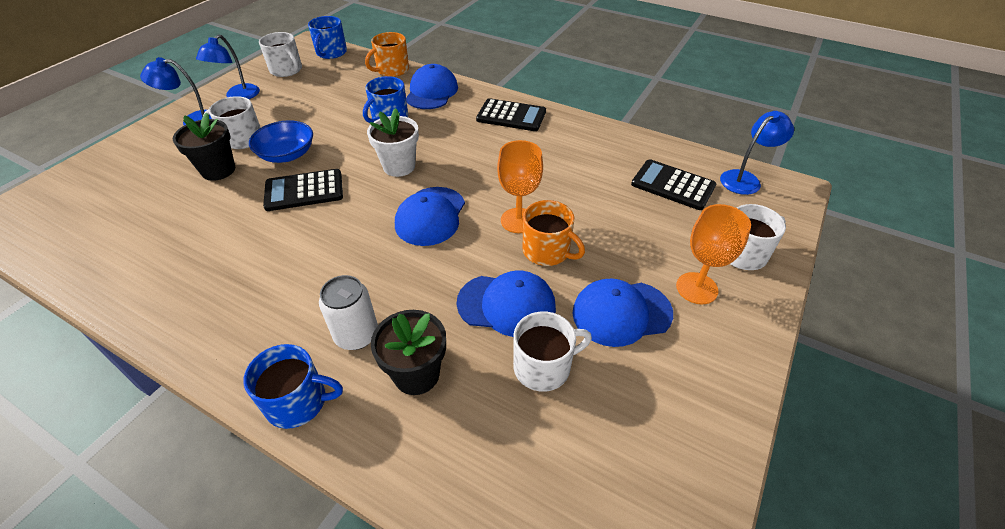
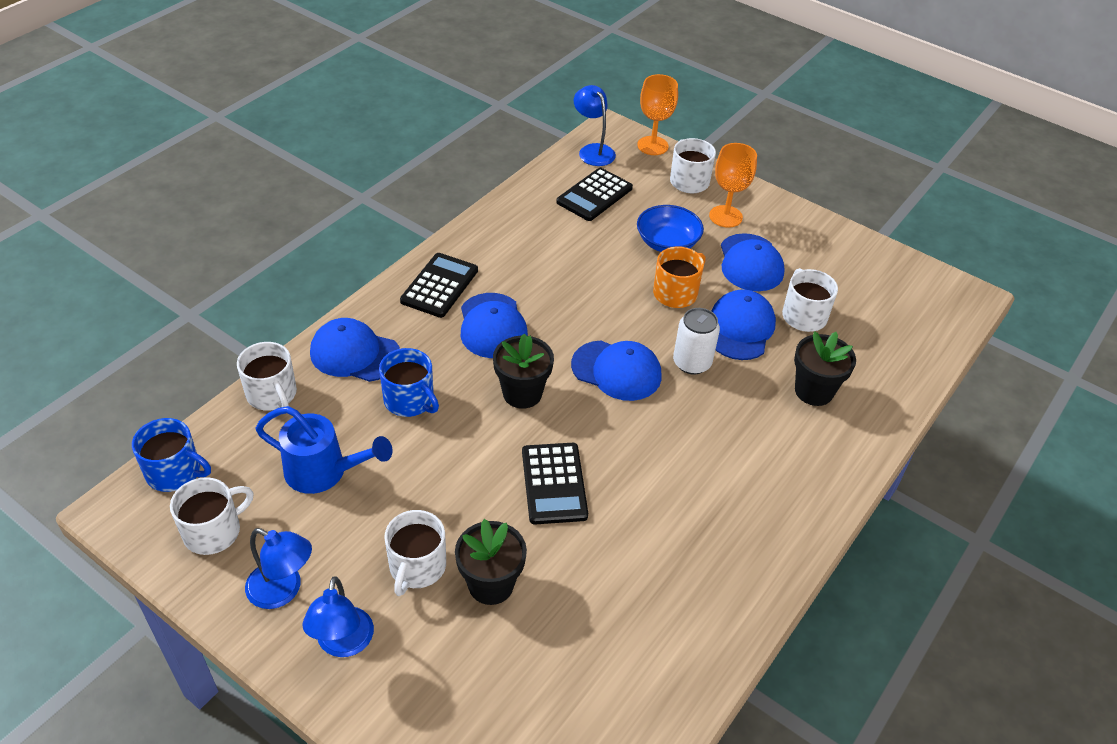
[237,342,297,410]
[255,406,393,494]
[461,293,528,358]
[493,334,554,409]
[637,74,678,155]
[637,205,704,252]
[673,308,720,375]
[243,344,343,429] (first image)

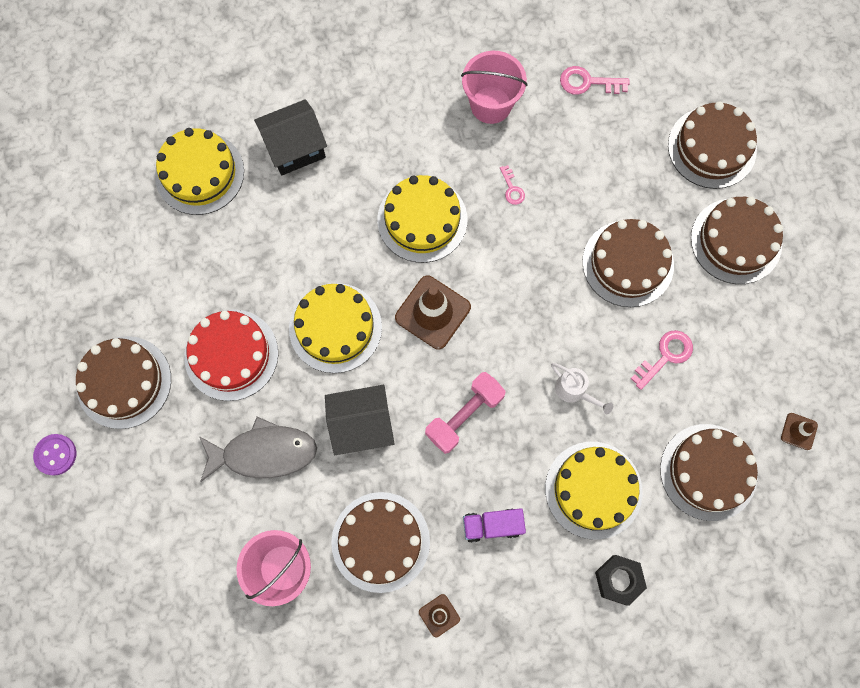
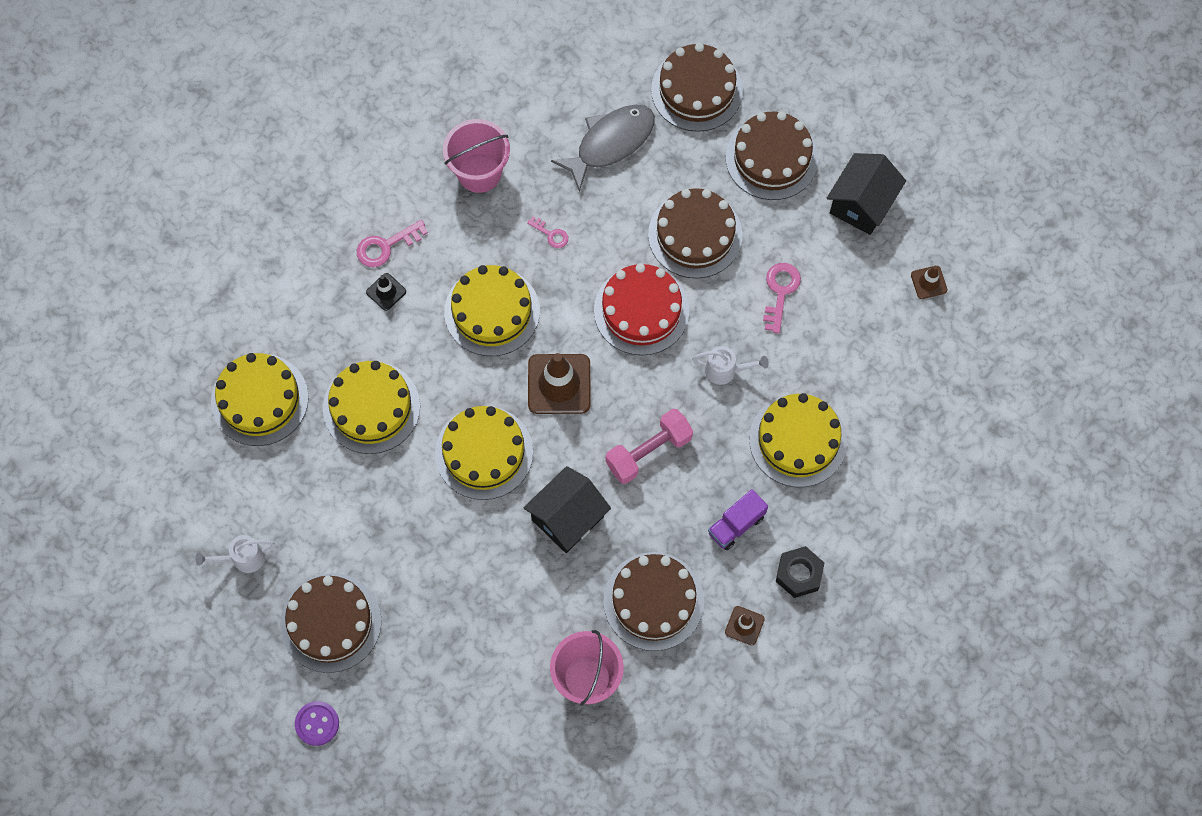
[195,535,275,573]
[323,361,420,454]
[357,220,428,267]
[366,273,406,311]
[551,105,655,192]
[594,263,690,355]
[605,409,693,484]
[776,546,824,598]
[827,153,906,235]
[660,424,758,521] (first image)

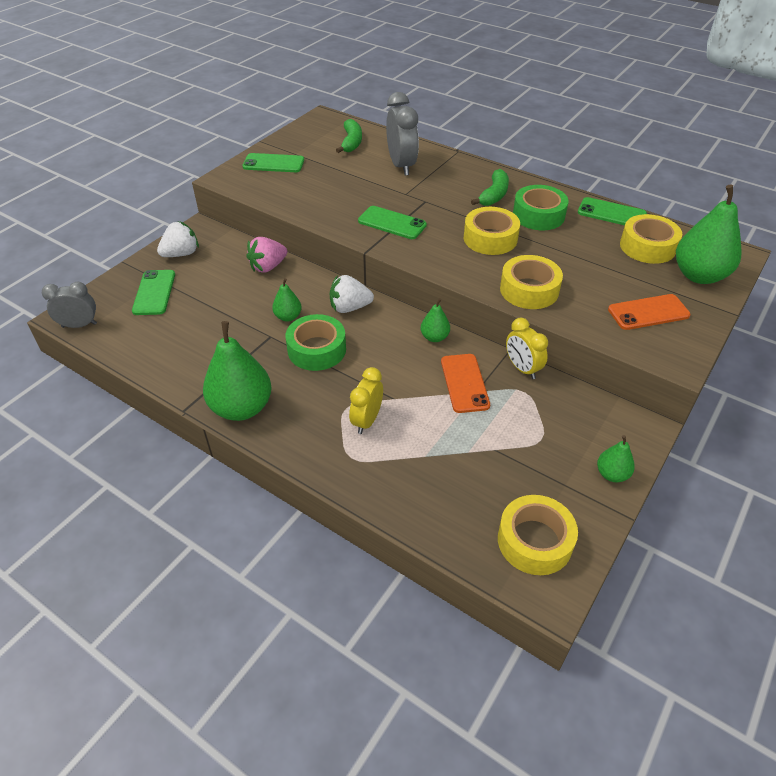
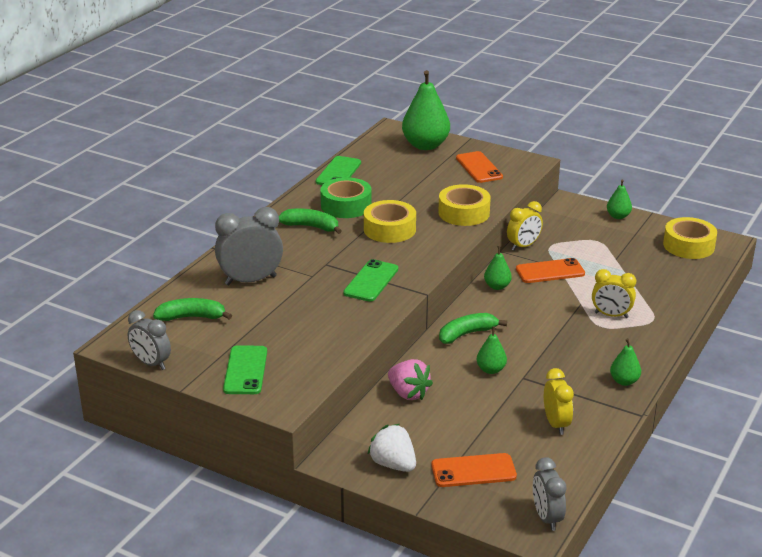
[128,310,171,370]
[431,453,517,487]
[439,313,507,344]
[544,368,574,435]
[610,338,641,386]
[285,314,346,371] (first image)
[620,214,682,264] (first image)

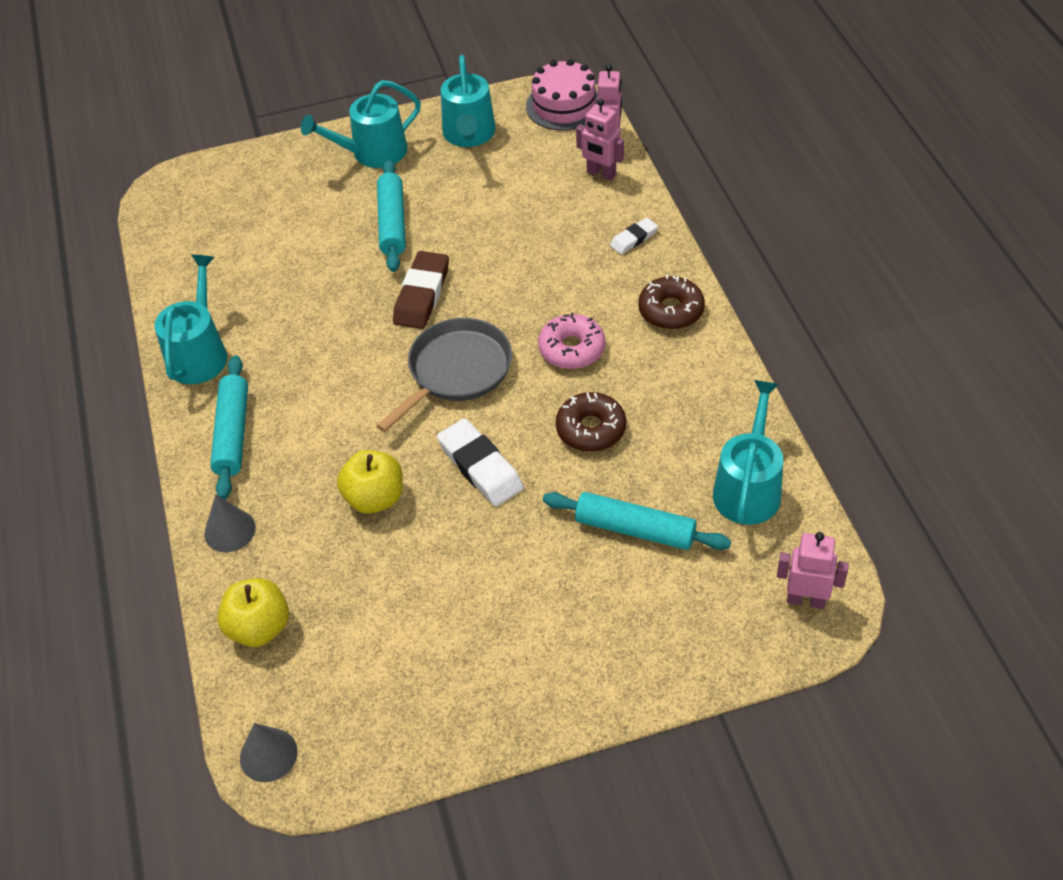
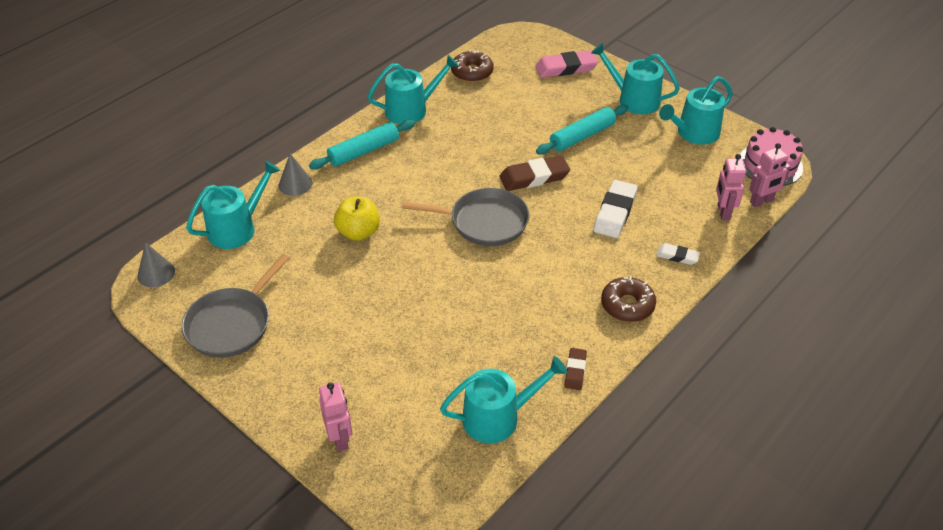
[182,254,290,358]
[186,161,280,249]
[319,382,353,452]
[451,50,494,82]
[535,50,598,78]
[565,348,587,390]
[594,180,637,238]
[538,313,605,369] (first image)
[543,492,731,550] (first image)

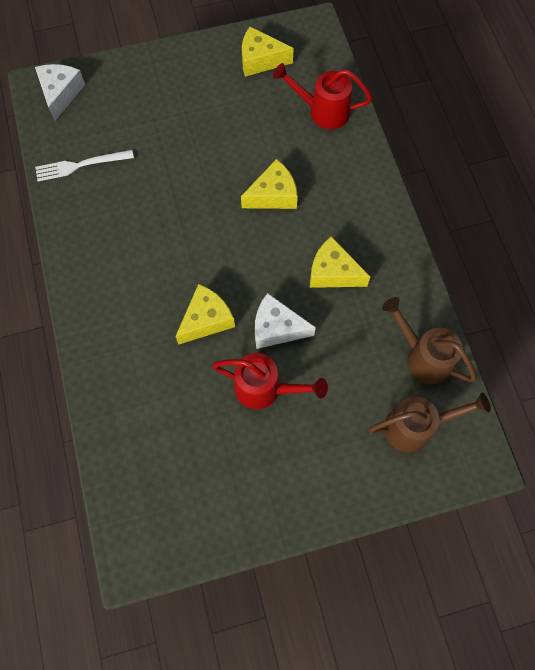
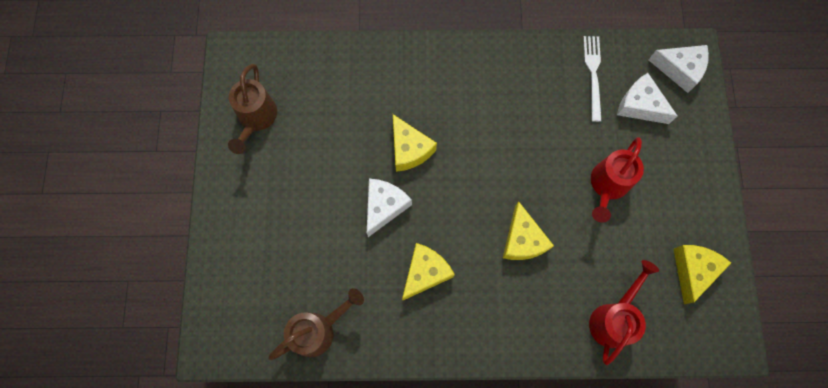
[228,64,277,154]
[591,137,644,222]
[617,73,677,124]

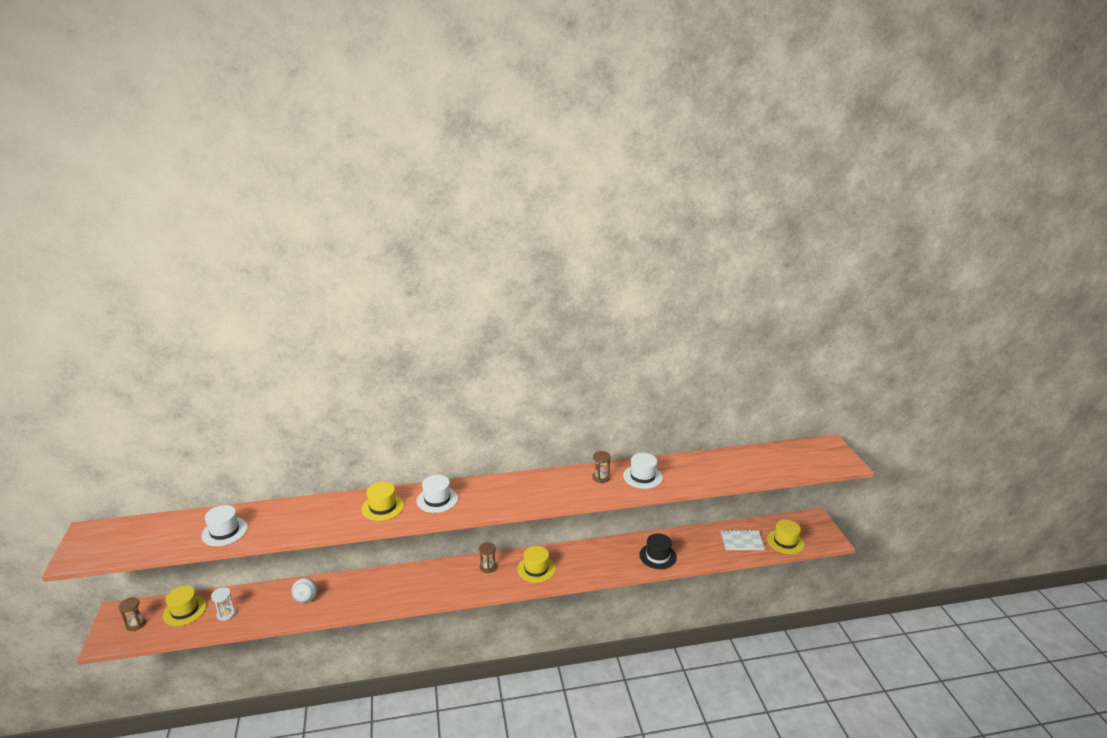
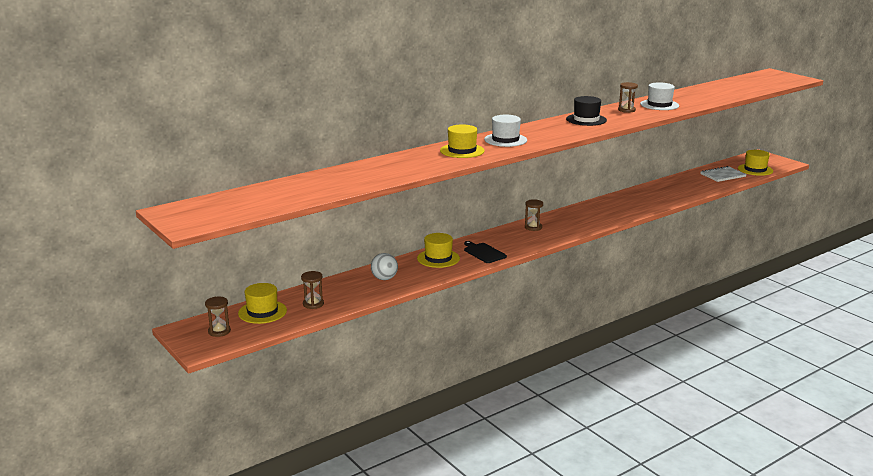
[301,271,324,309]
[417,233,460,268]
[464,241,507,263]
[566,96,607,126]
[201,505,248,546] (first image)

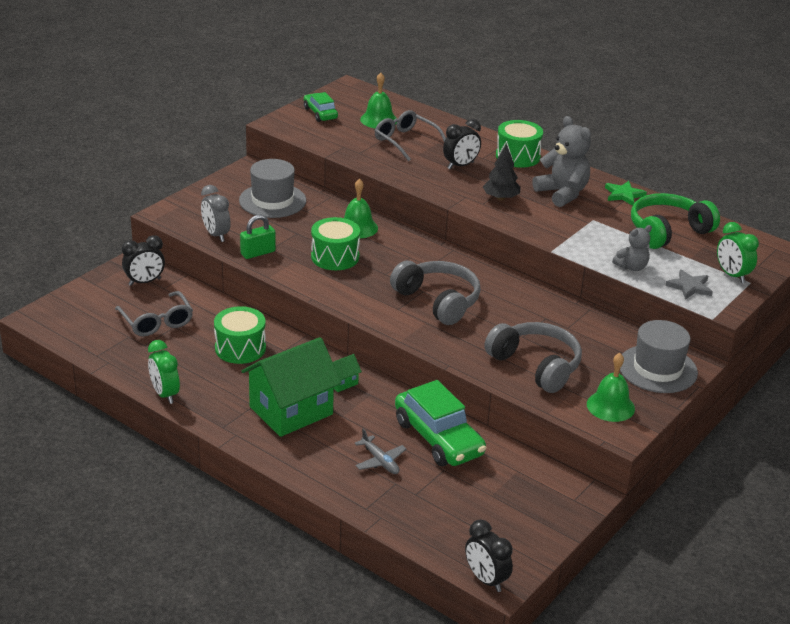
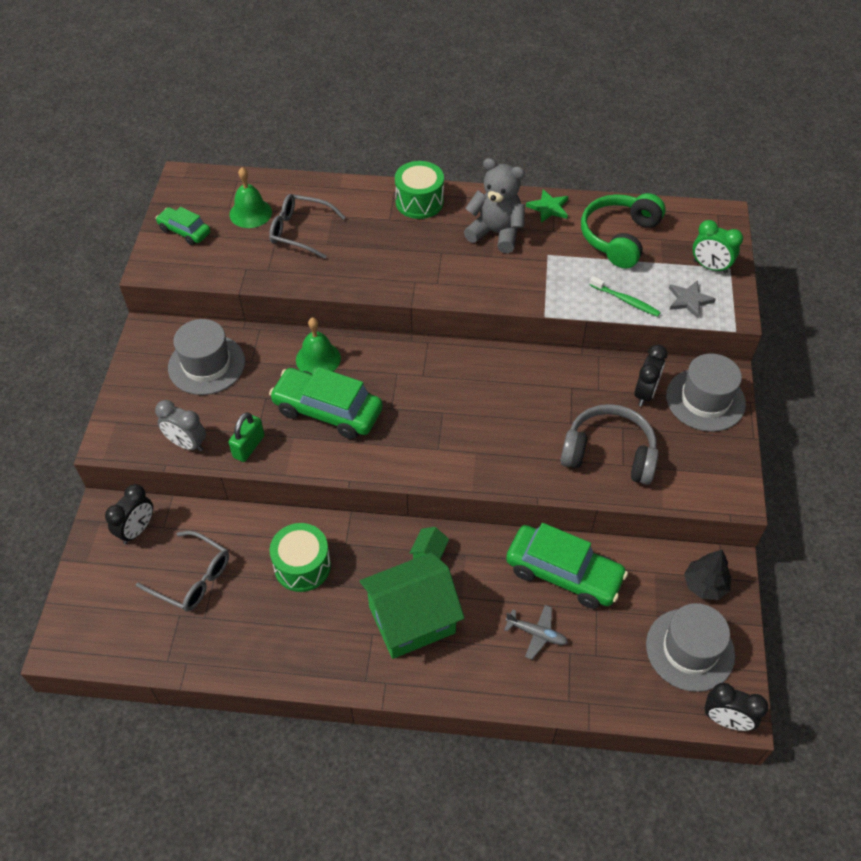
[269,367,383,439]
[360,552,464,659]
[590,276,661,317]
[634,344,667,406]
[646,603,735,692]
[684,549,731,600]
[148,340,180,404] (first image)
[390,261,481,325] (first image)
[587,353,635,422] (first image)

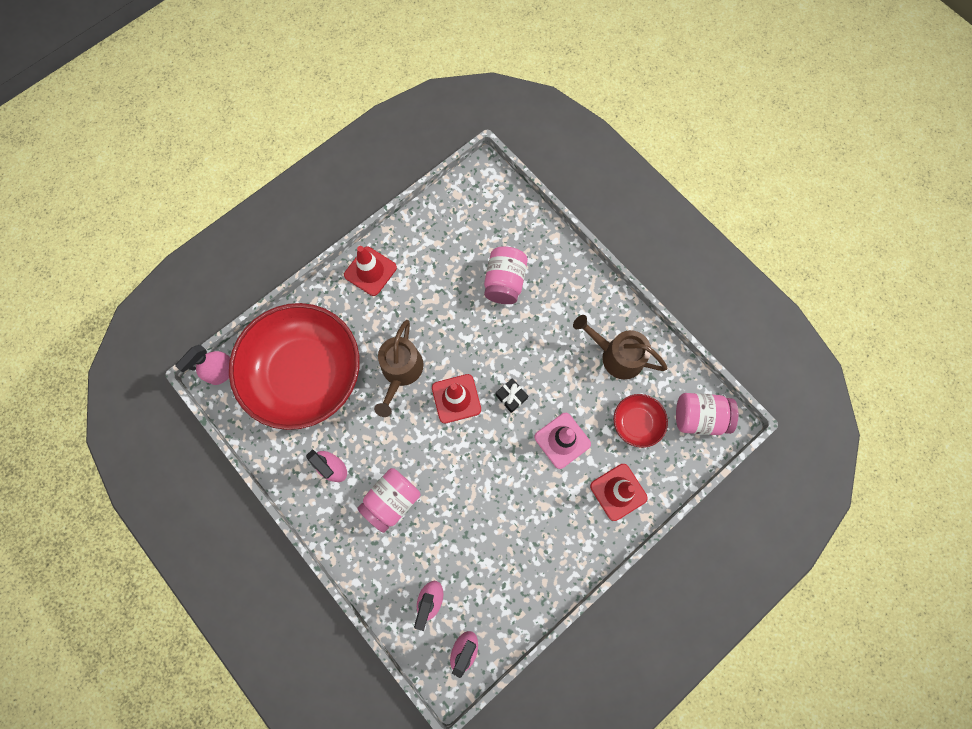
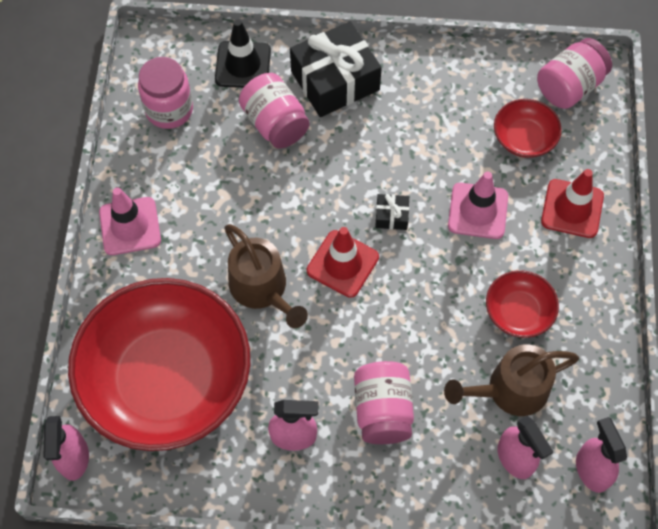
[99,187,161,255]
[138,57,193,129]
[215,19,271,88]
[290,21,382,117]
[444,344,579,416]
[486,270,559,338]

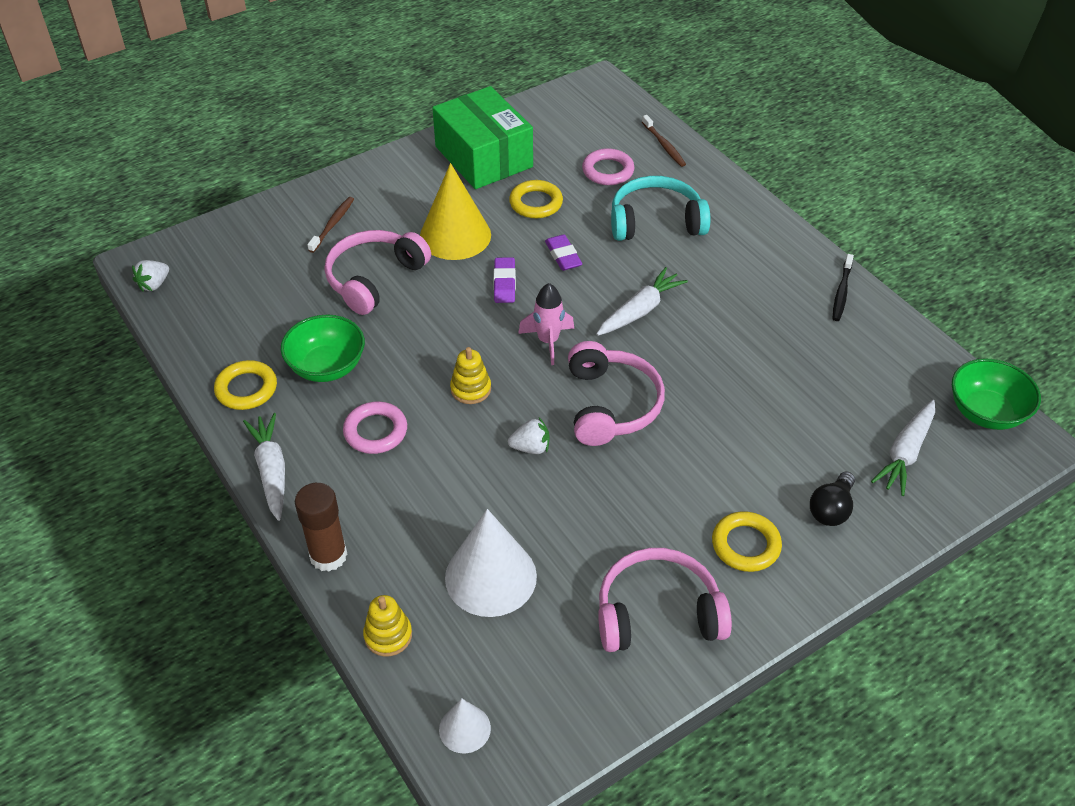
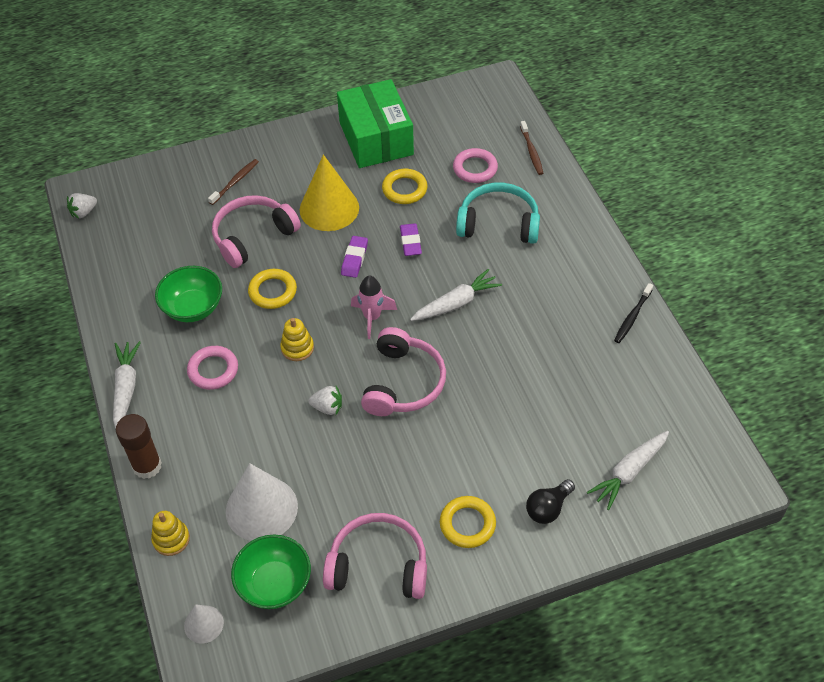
[231,534,311,609]
[248,269,297,309]

